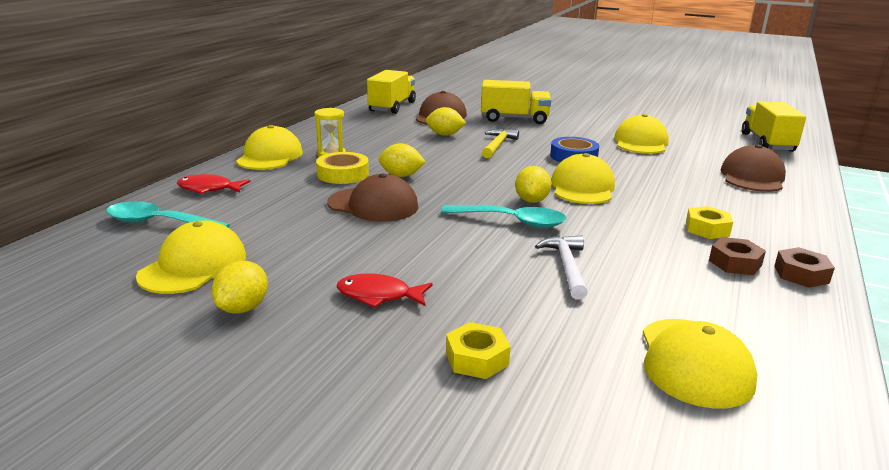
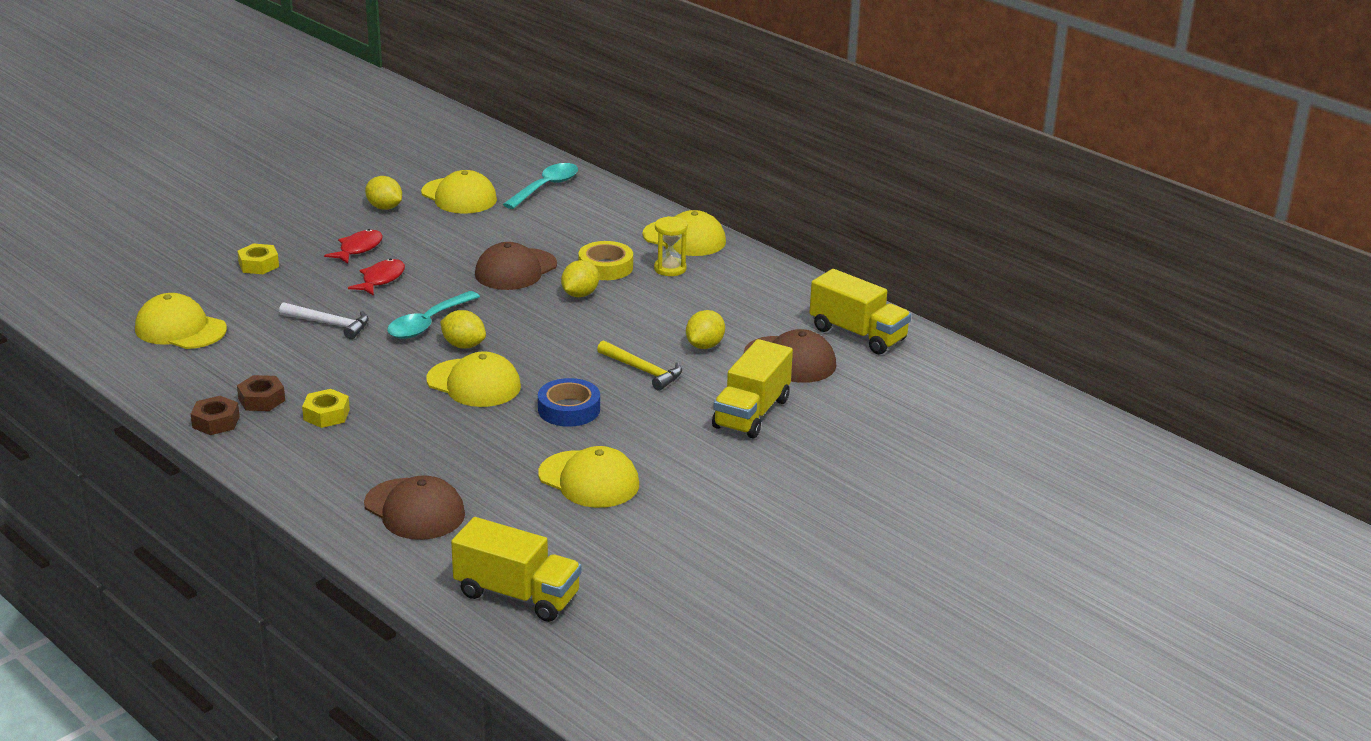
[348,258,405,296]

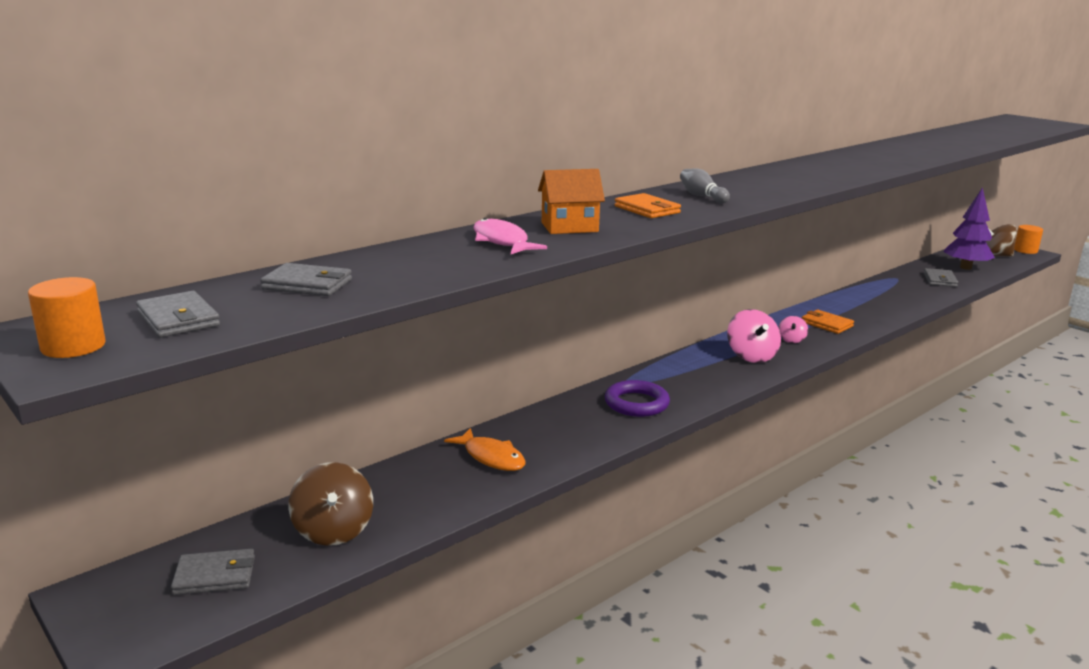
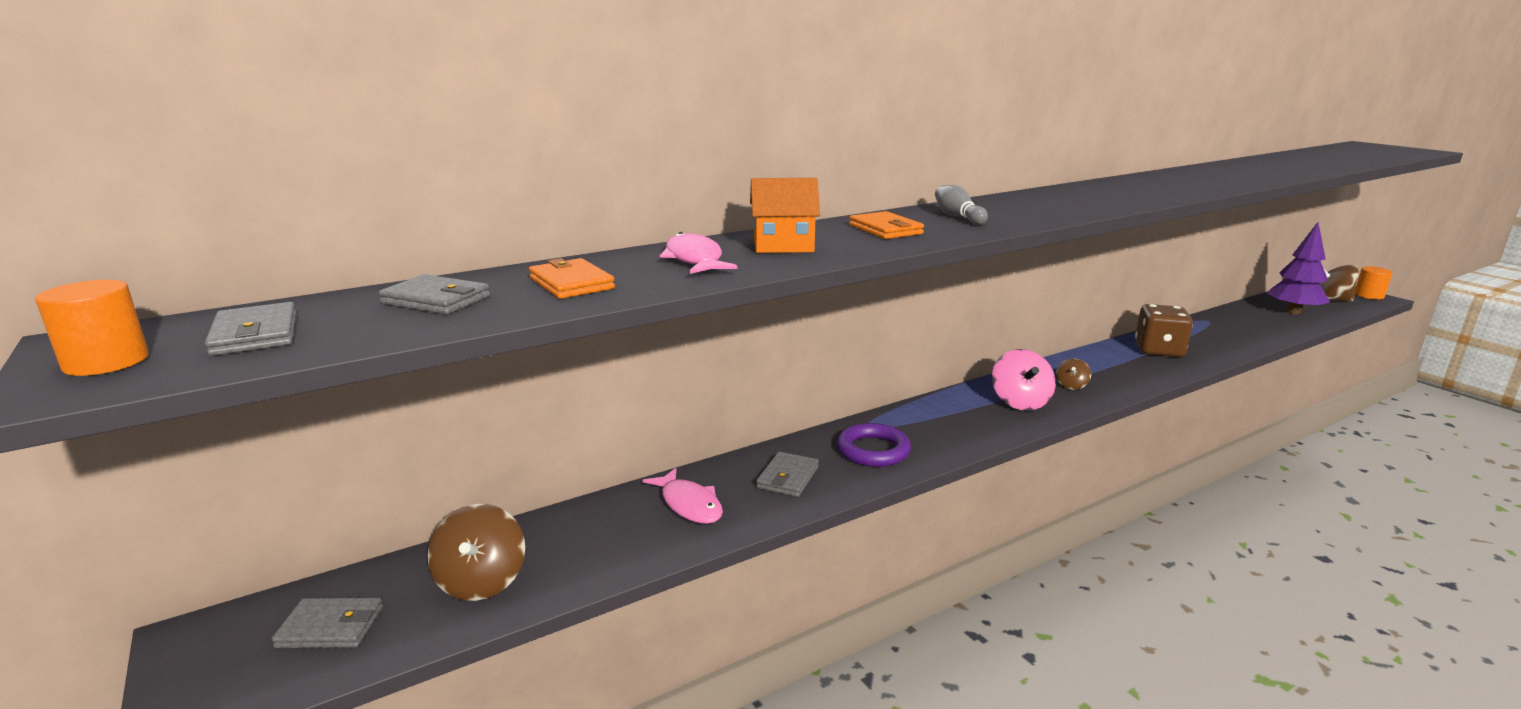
[529,258,615,299]
[643,468,723,524]
[756,452,819,497]
[1056,359,1091,390]
[1135,304,1193,357]

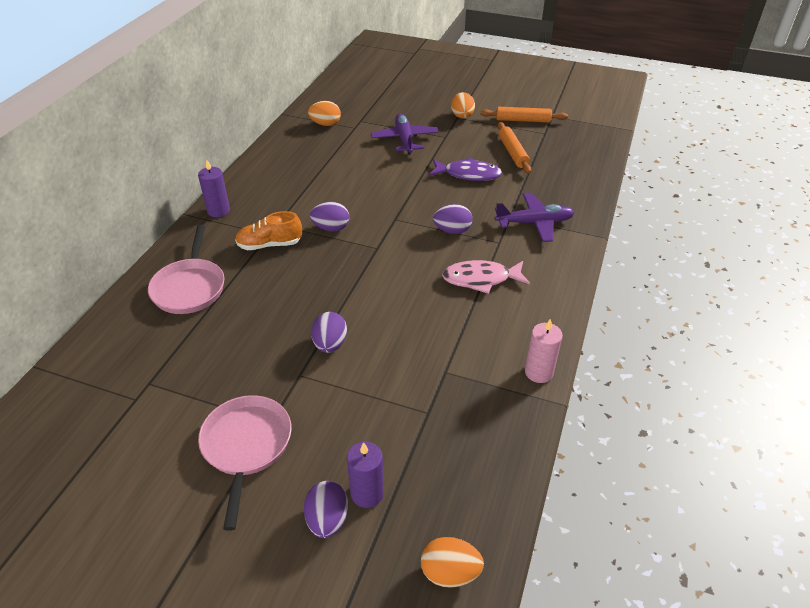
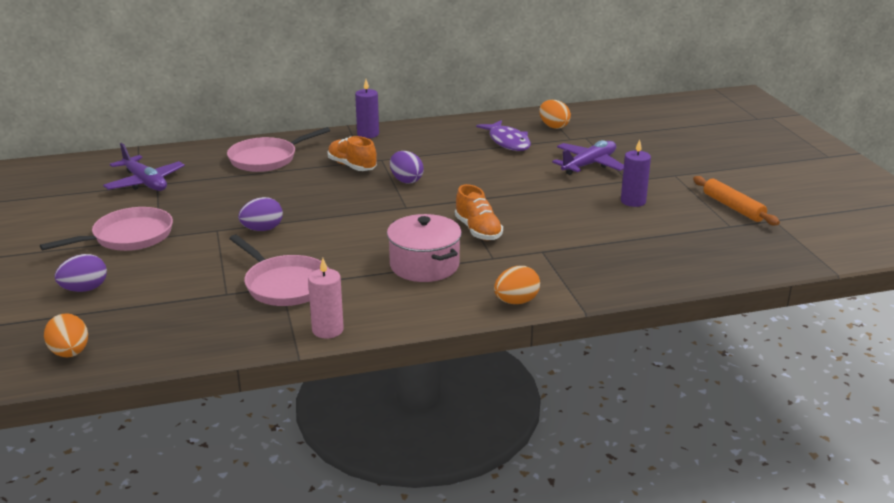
[103,143,185,191]
[229,235,329,306]
[387,214,462,282]
[455,184,503,240]
[476,120,531,151]
[494,266,540,304]
[621,139,651,207]
[498,122,531,174] (first image)

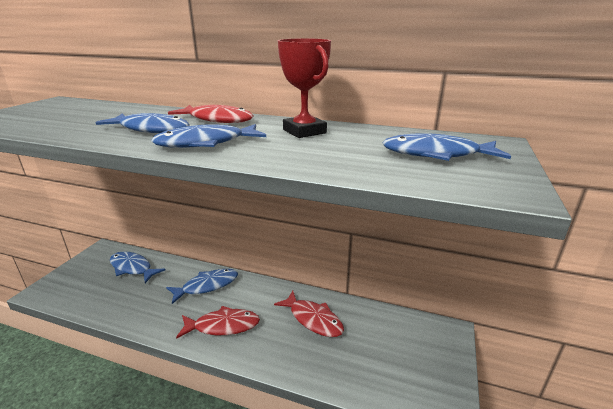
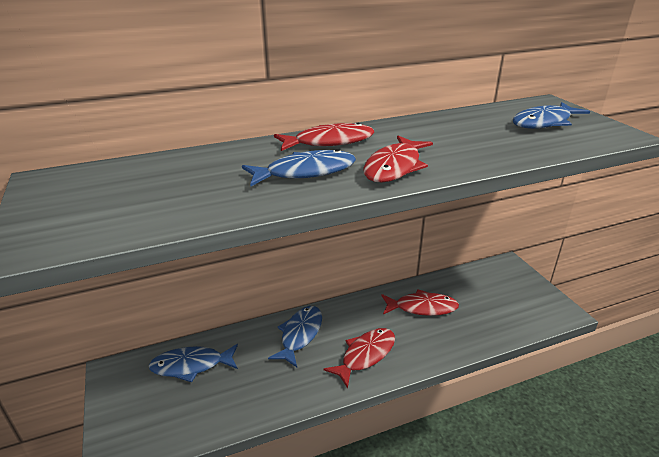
[363,136,433,183]
[278,38,331,138] (first image)

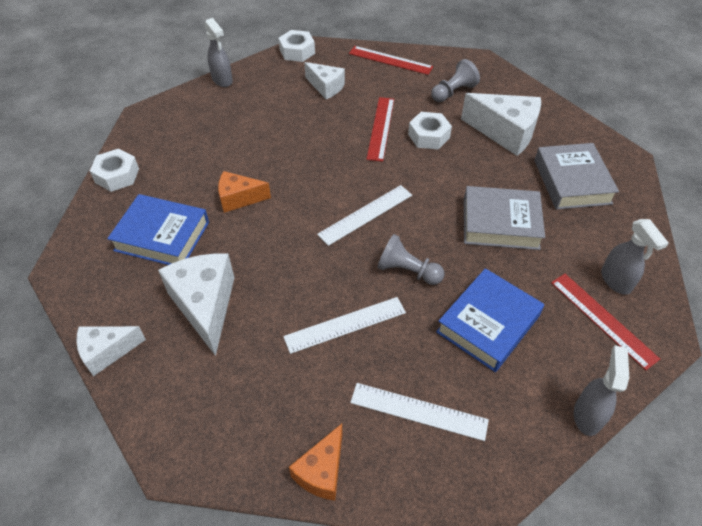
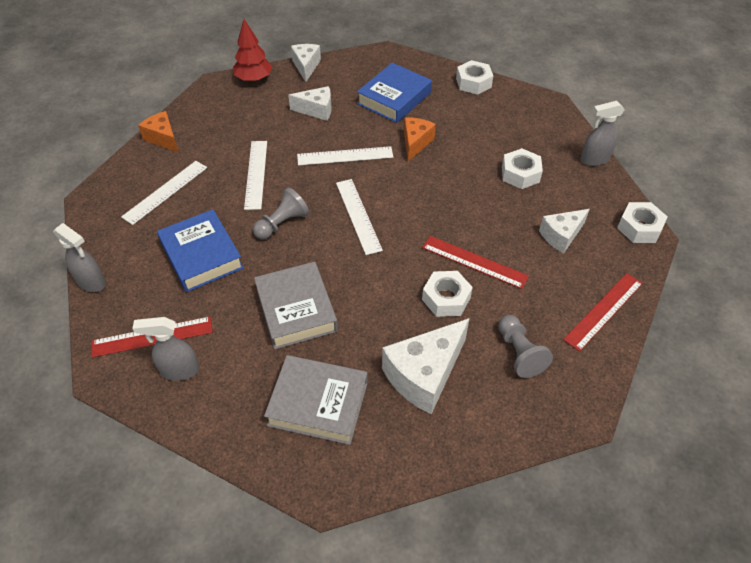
[233,19,272,82]
[254,262,338,349]
[288,86,332,121]
[297,146,393,166]
[502,148,543,189]

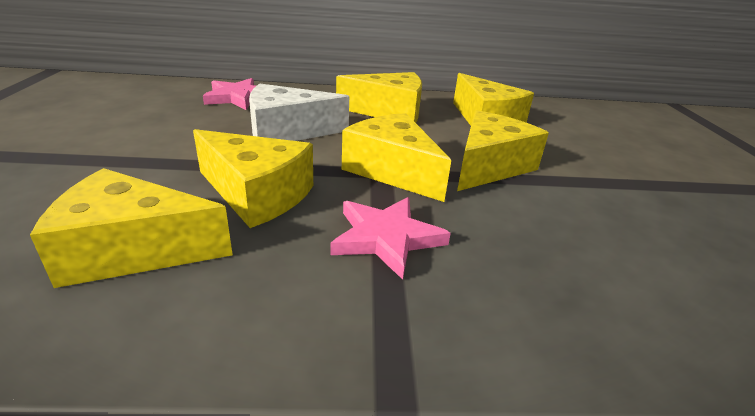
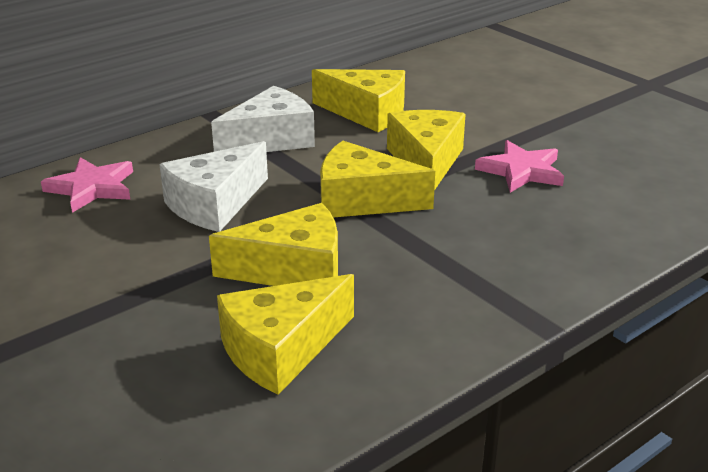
[211,86,315,152]
[475,140,564,193]

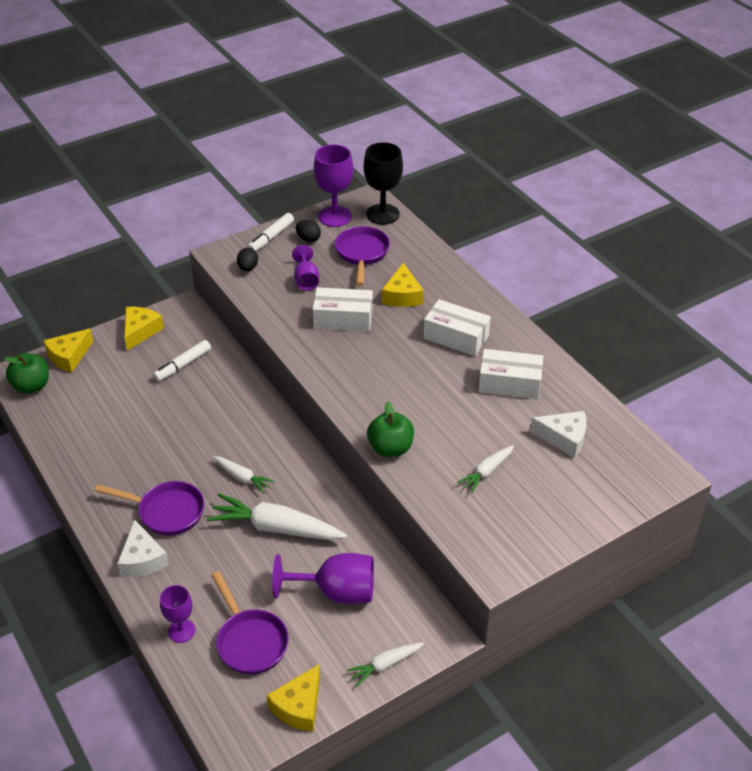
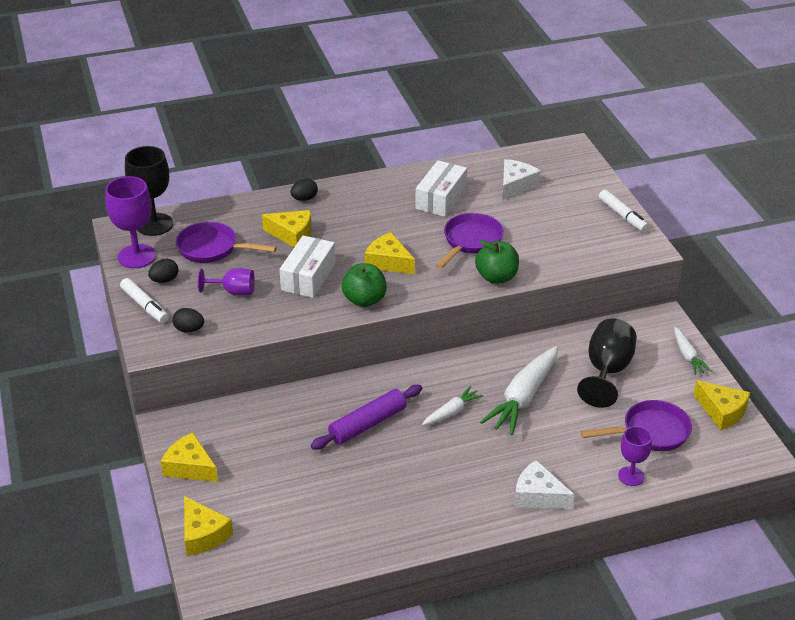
[291,179,318,201]
[311,385,422,450]
[342,263,387,307]
[365,232,415,274]
[435,213,504,269]
[514,460,574,509]
[577,318,636,408]
[599,190,649,232]
[424,299,491,356] (first image)
[457,445,514,493] (first image)

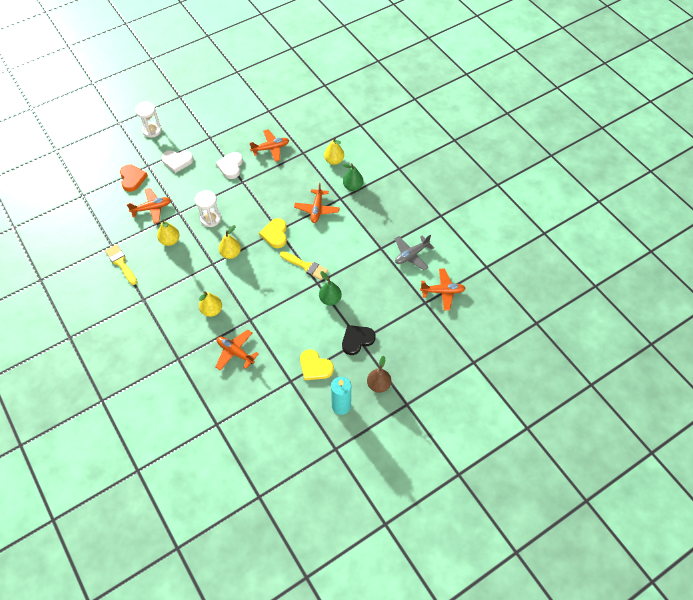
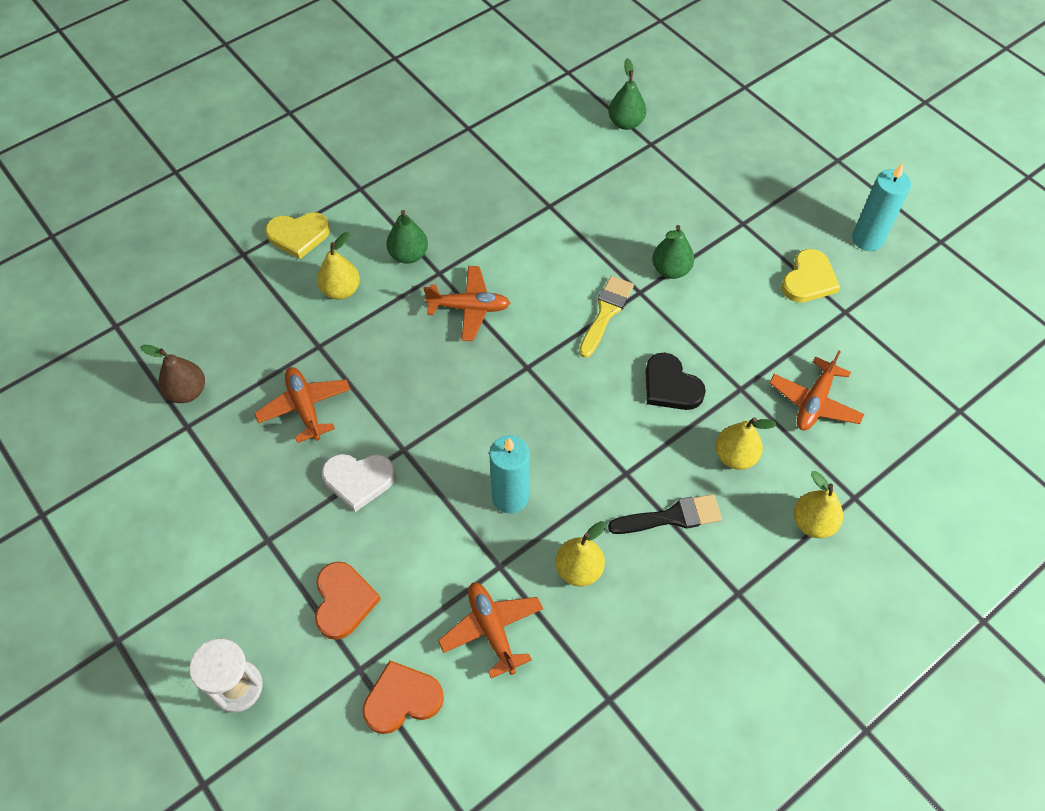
[140,345,205,403]
[265,212,330,259]
[315,561,381,640]
[489,435,529,513]
[608,58,646,130]
[608,494,722,534]
[645,353,706,410]
[793,471,843,538]
[105,244,137,285] (first image)
[395,235,434,270] (first image)

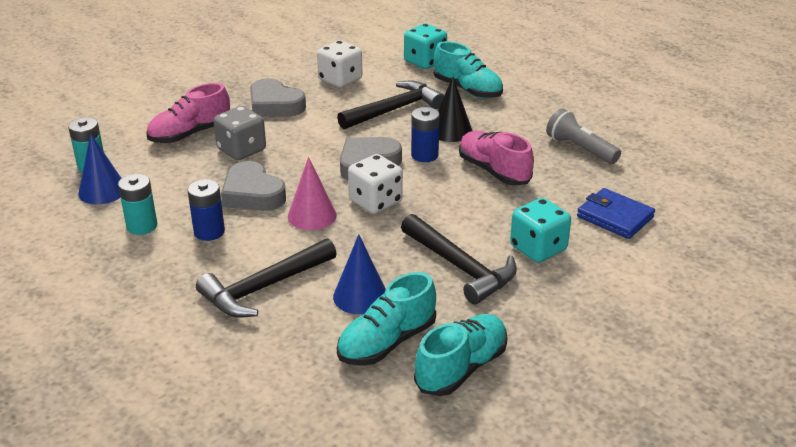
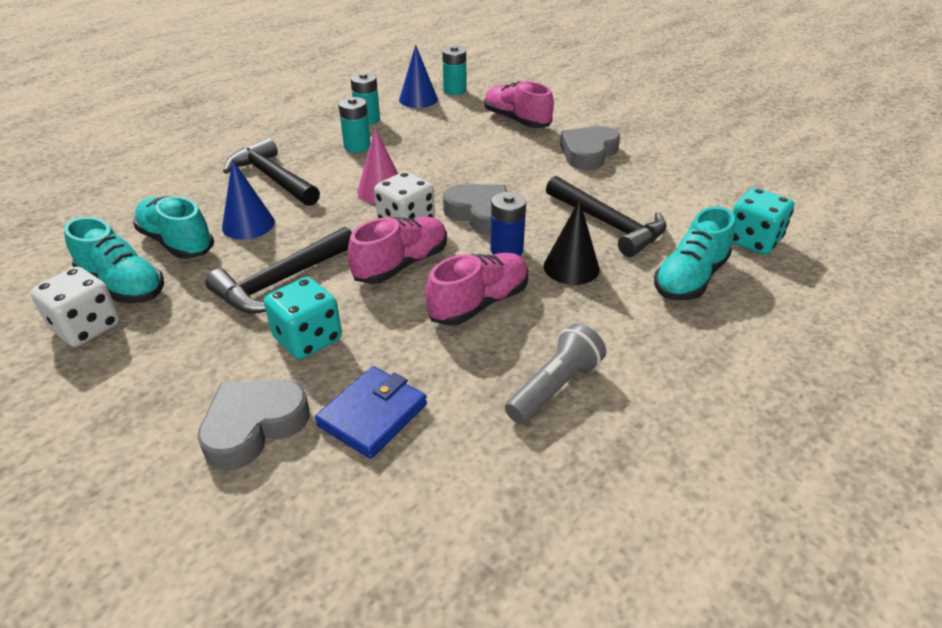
[30,267,120,347]
[197,380,310,470]
[338,97,371,153]
[348,217,447,284]
[214,106,266,160] (first image)

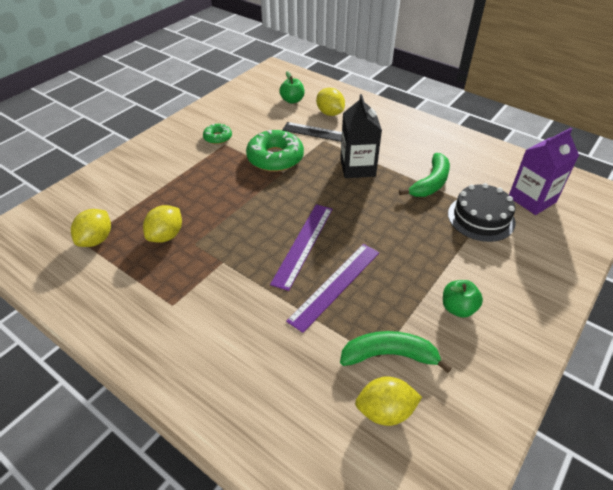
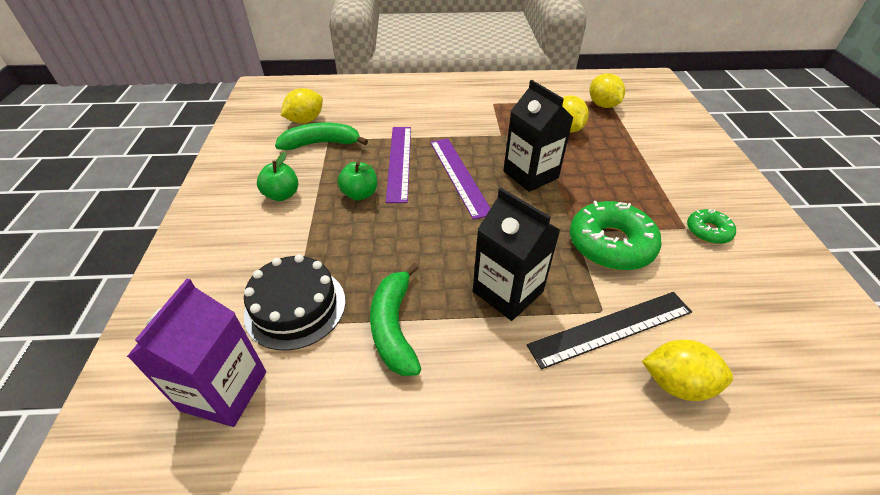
[275,122,368,150]
[337,162,377,201]
[503,80,573,192]

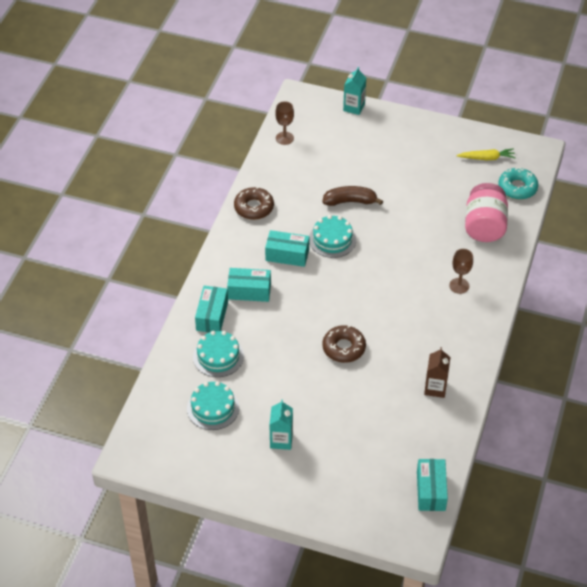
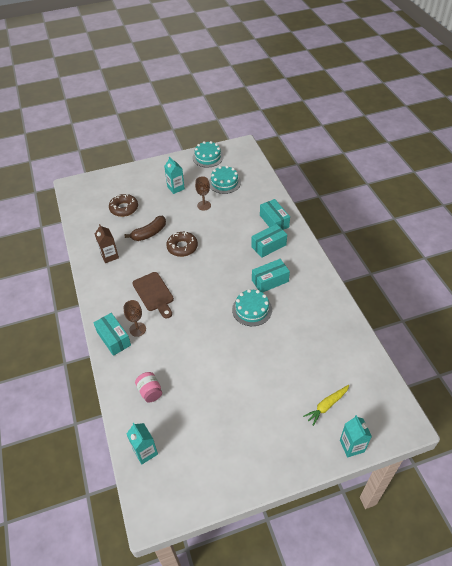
[93,313,131,356]
[109,194,138,217]
[125,216,166,241]
[127,422,158,465]
[132,272,174,319]
[135,372,162,403]
[192,141,224,167]
[195,176,211,210]
[303,385,349,426]

